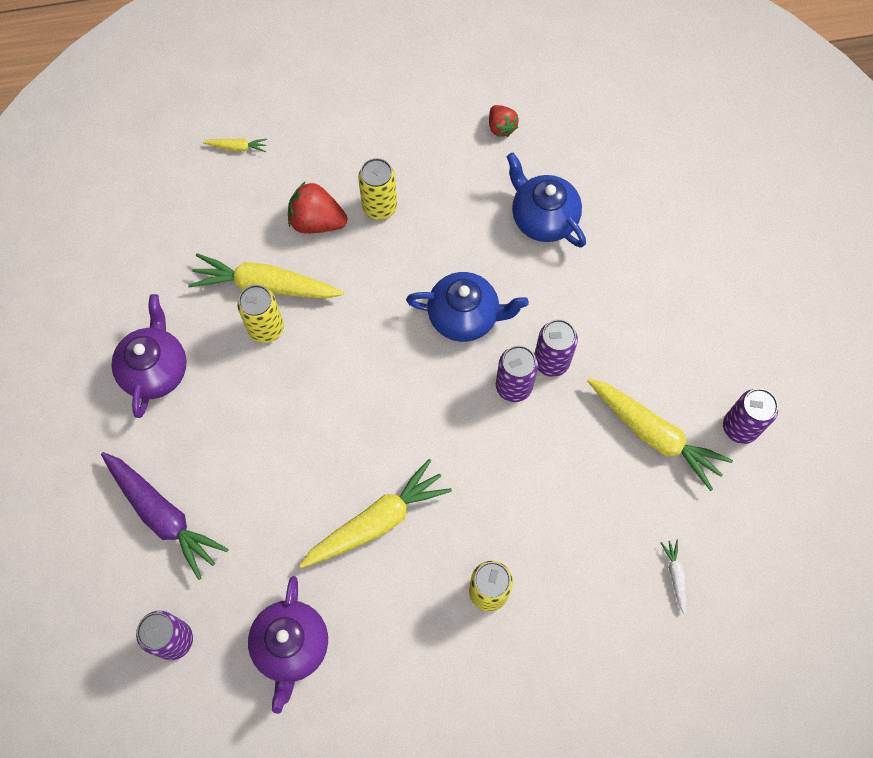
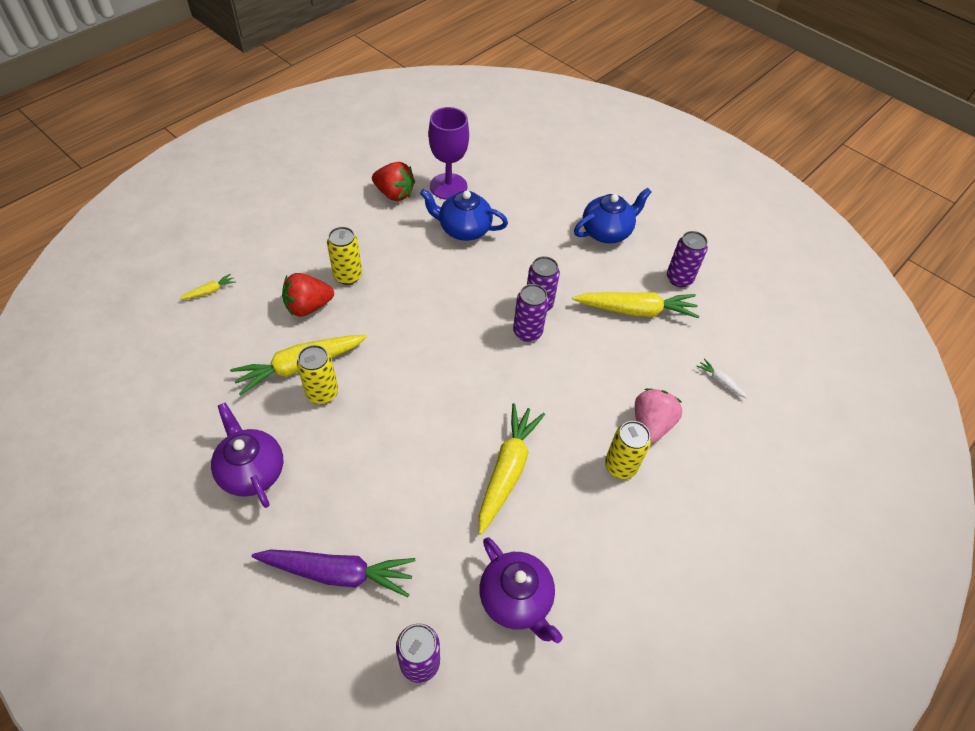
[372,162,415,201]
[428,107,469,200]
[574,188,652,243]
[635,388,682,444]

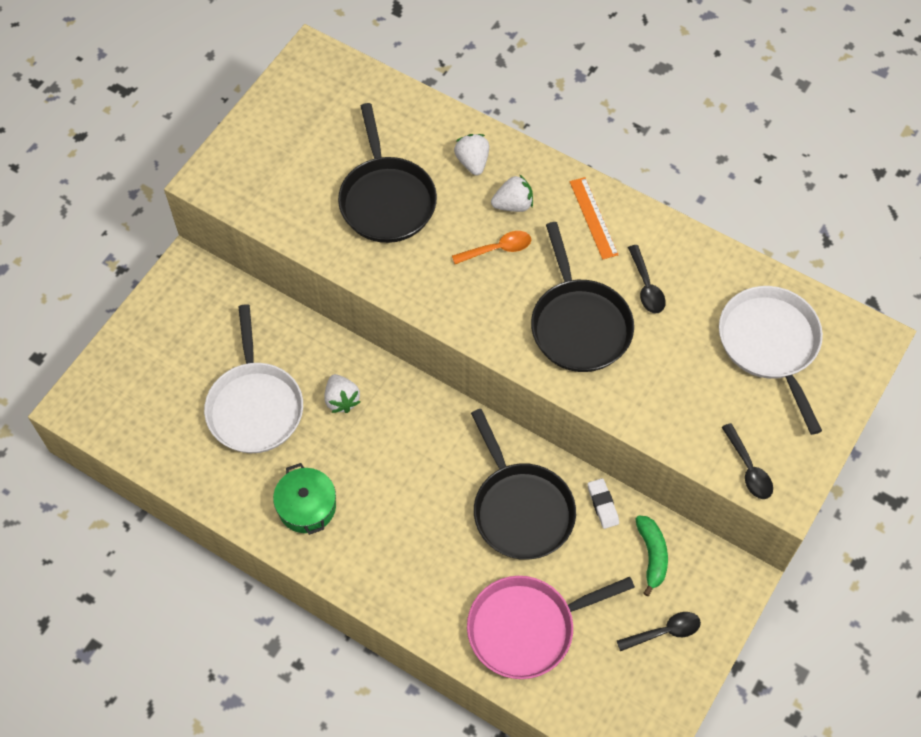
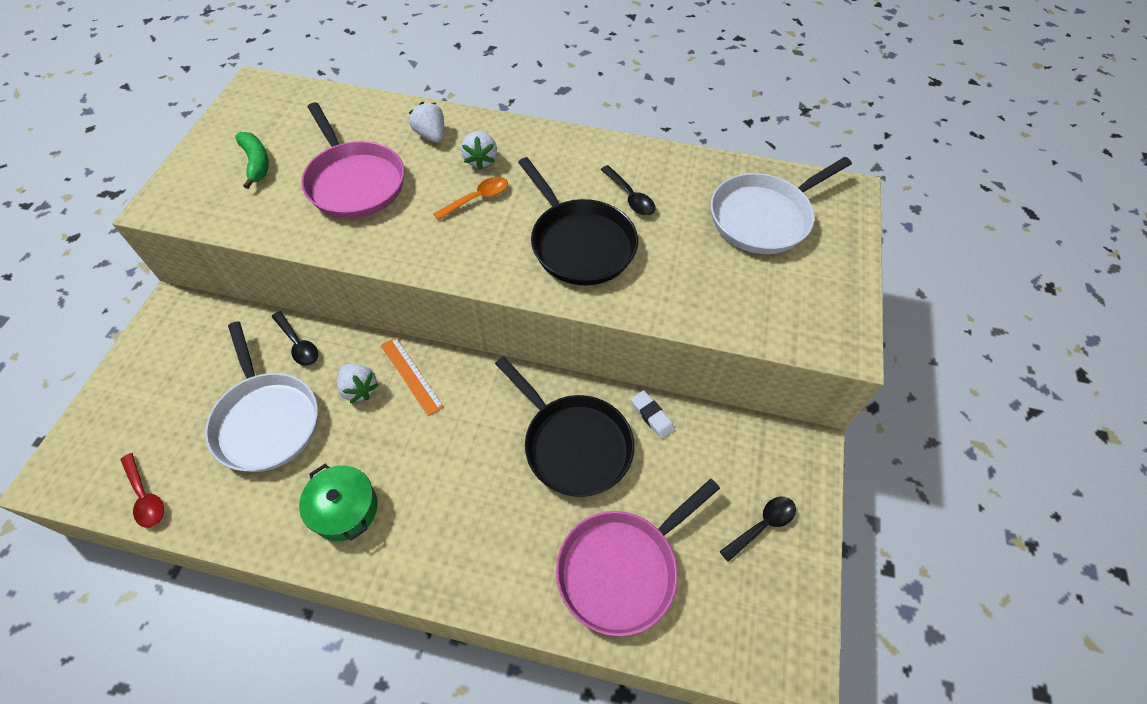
[120,453,164,528]
[235,132,269,189]
[271,311,318,366]
[301,102,405,219]
[381,337,444,416]
[461,131,497,170]
[711,157,852,254]

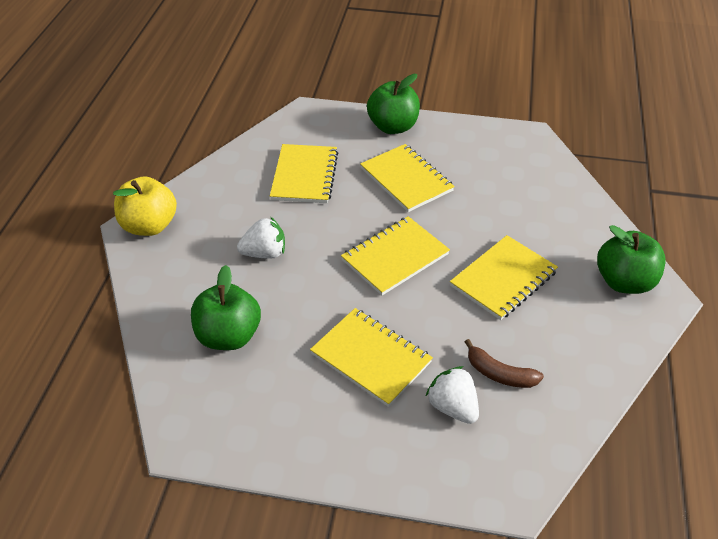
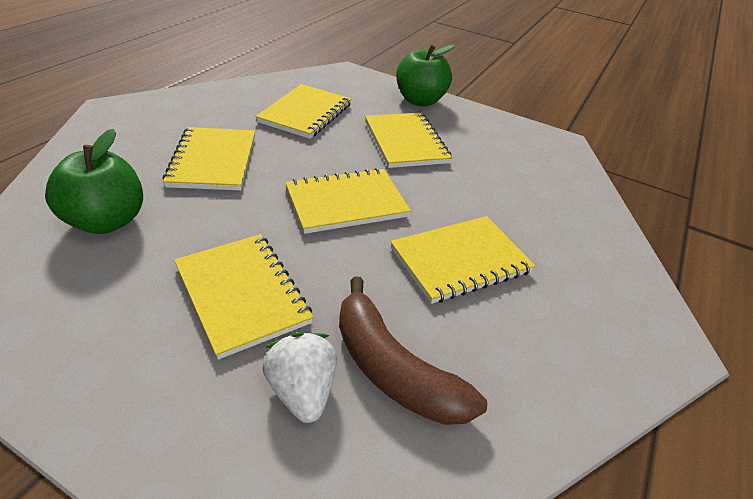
[163,127,255,190]
[339,277,487,425]
[113,177,177,236] (first image)
[597,225,665,294] (first image)

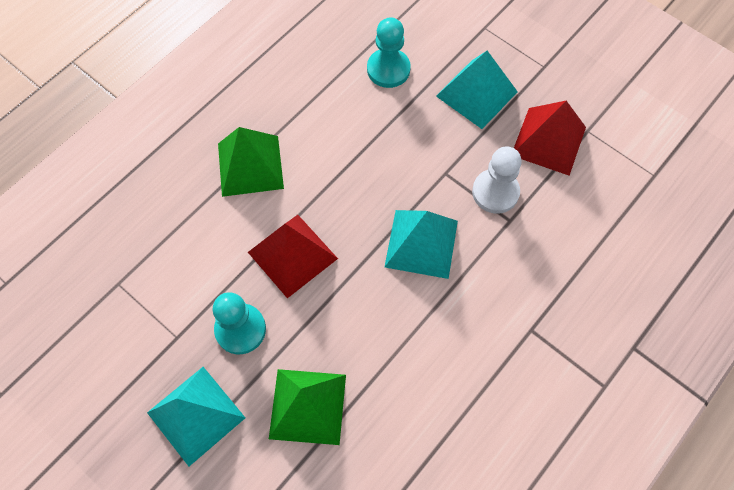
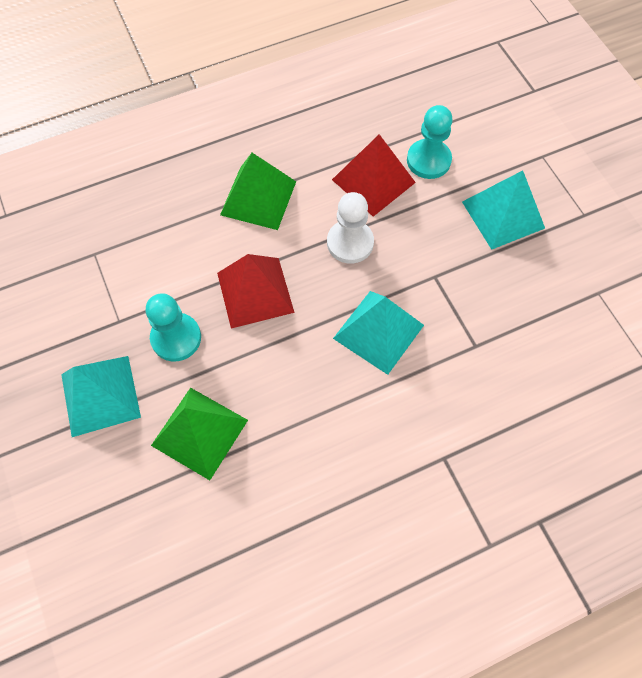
[327,192,374,263]
[332,134,416,217]

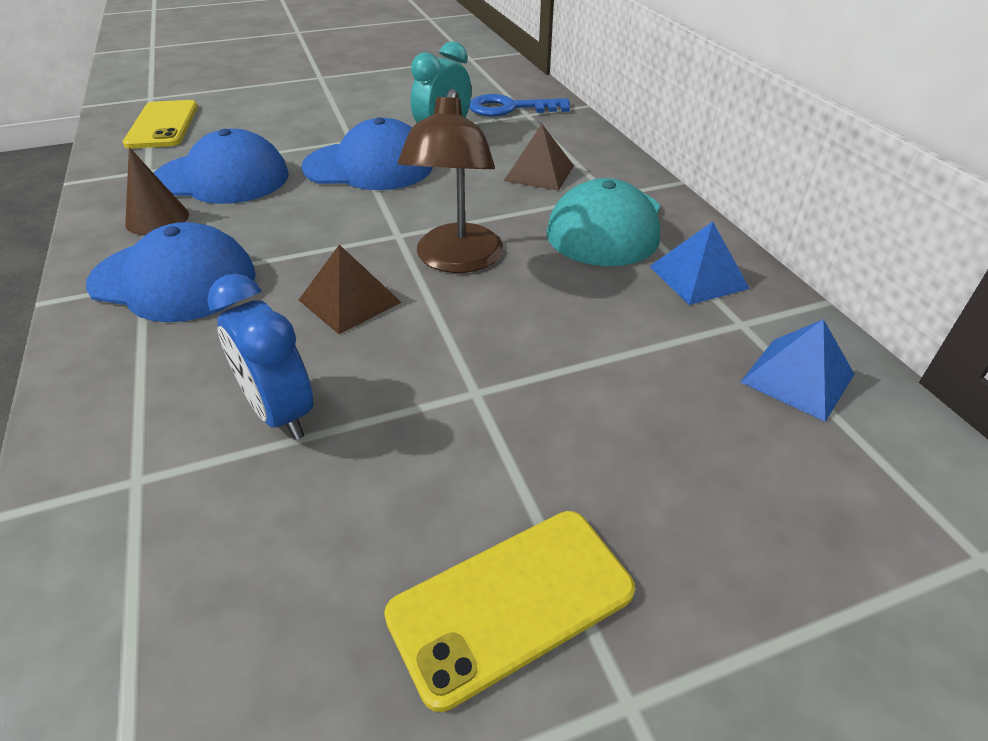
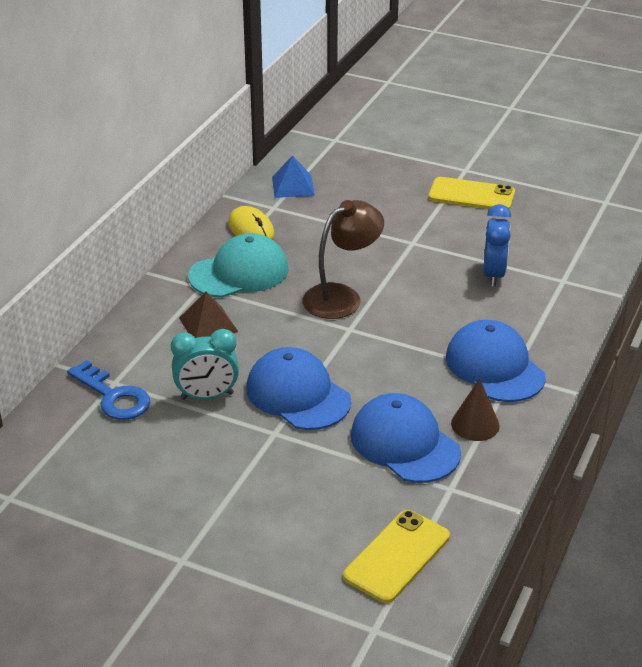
[228,206,274,239]
[299,244,402,334] (first image)

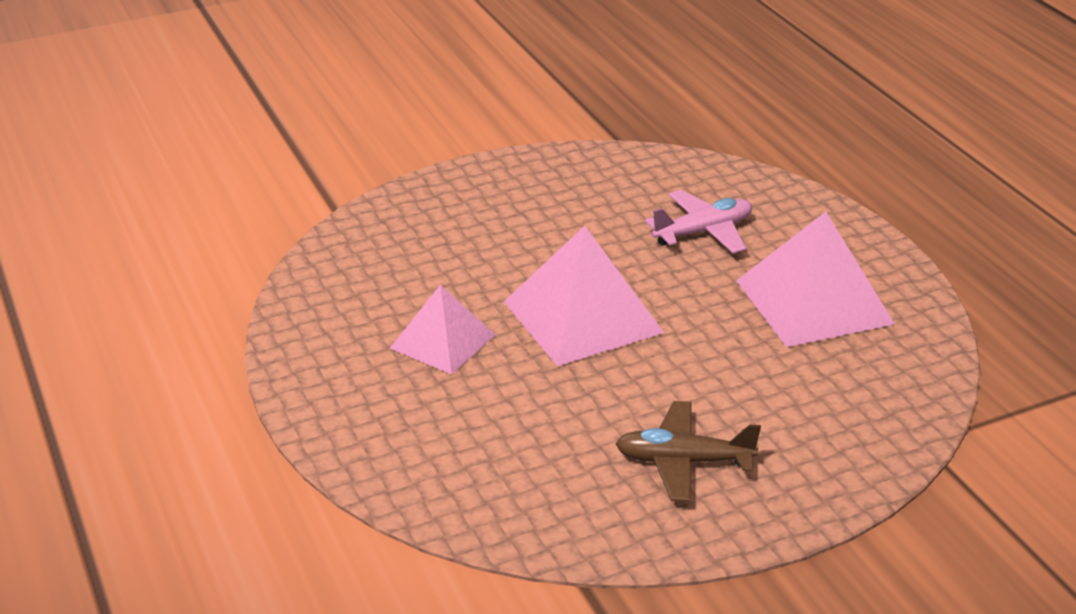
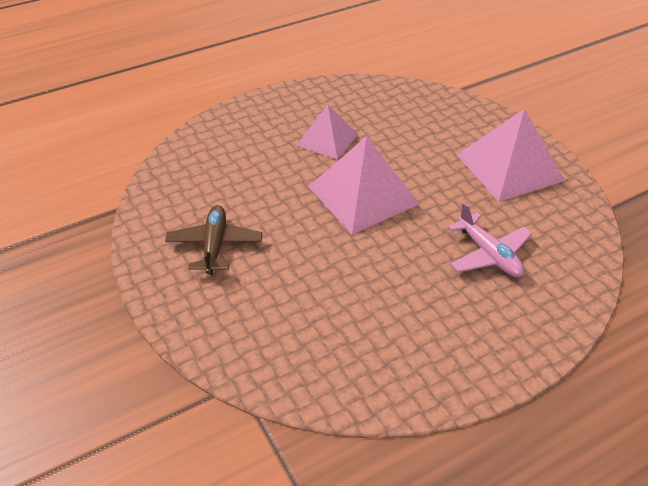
[457,109,565,202]

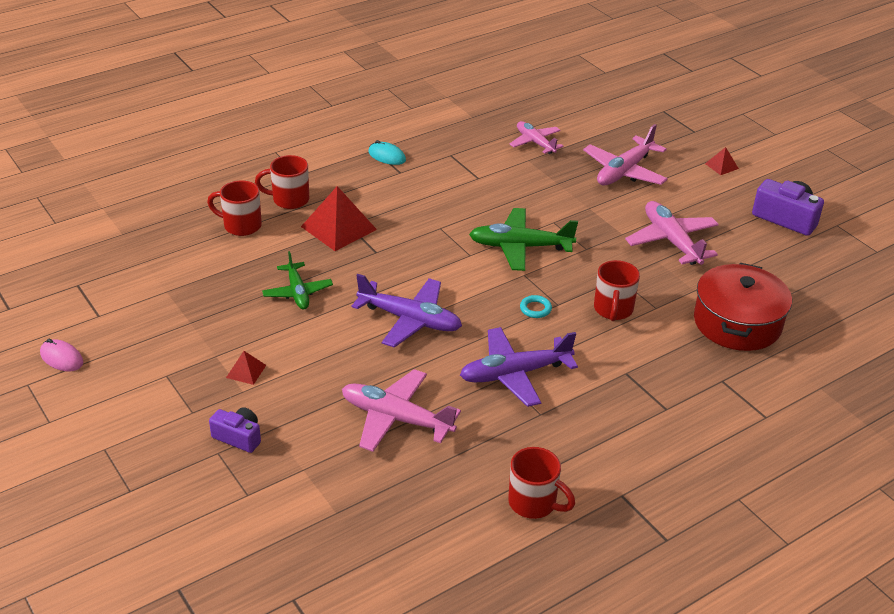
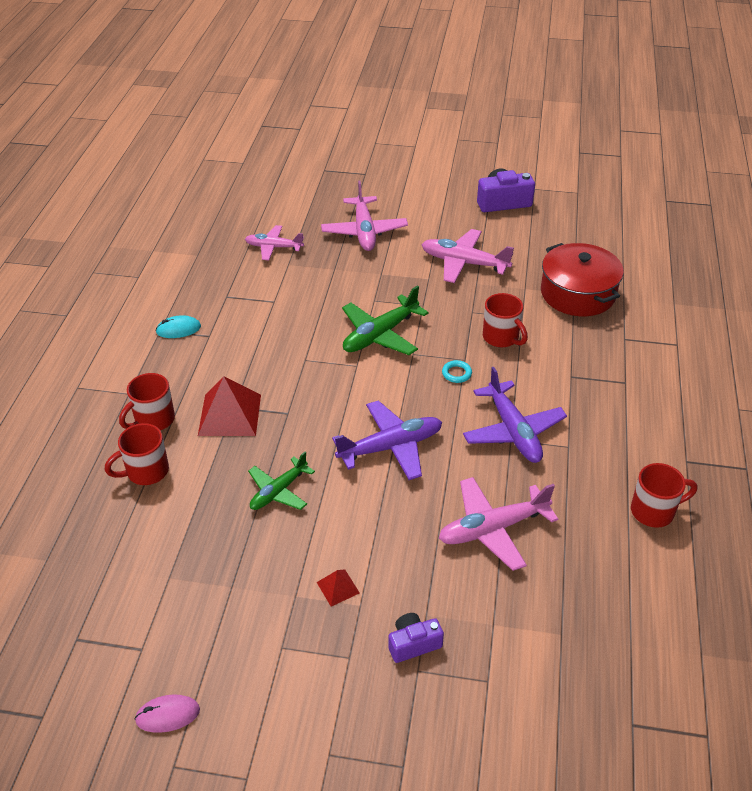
[248,452,315,510]
[463,367,567,463]
[705,147,739,175] (first image)

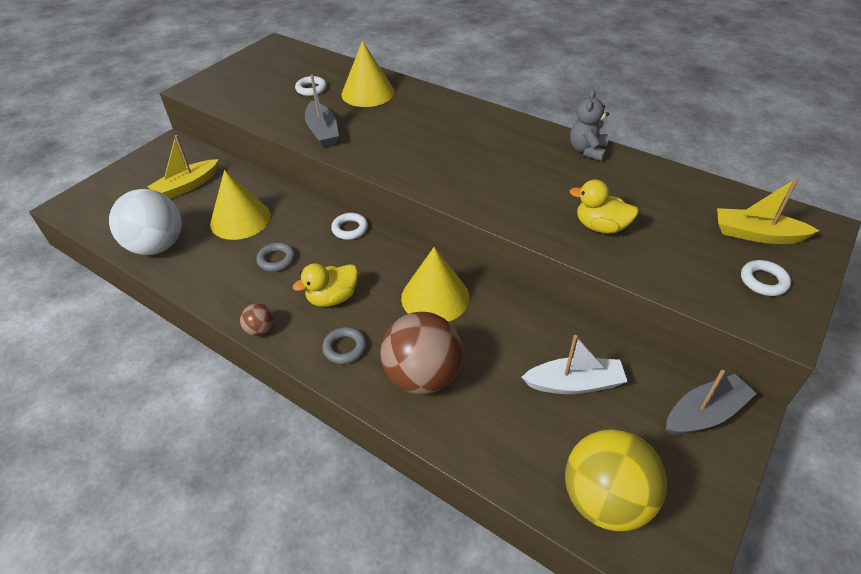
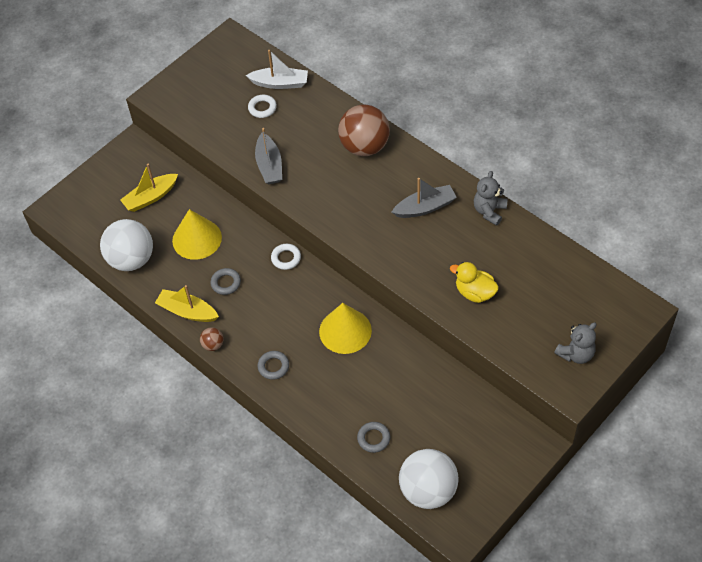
[155,285,219,322]
[246,50,308,89]
[338,105,390,156]
[357,422,390,453]
[392,178,457,218]
[399,449,459,509]
[554,322,596,364]
[293,263,358,307] (first image)
[342,41,395,107] (first image)

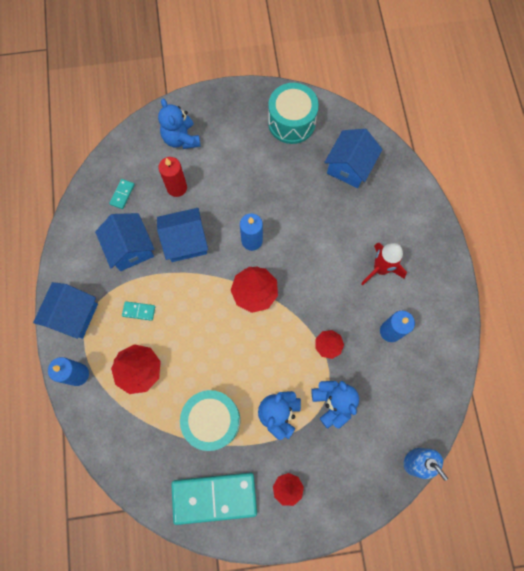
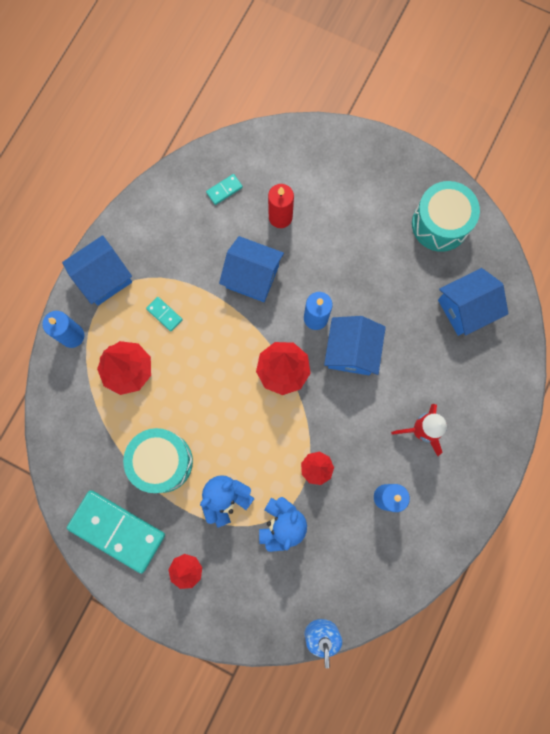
[324,316,386,375]
[158,99,201,149] (first image)

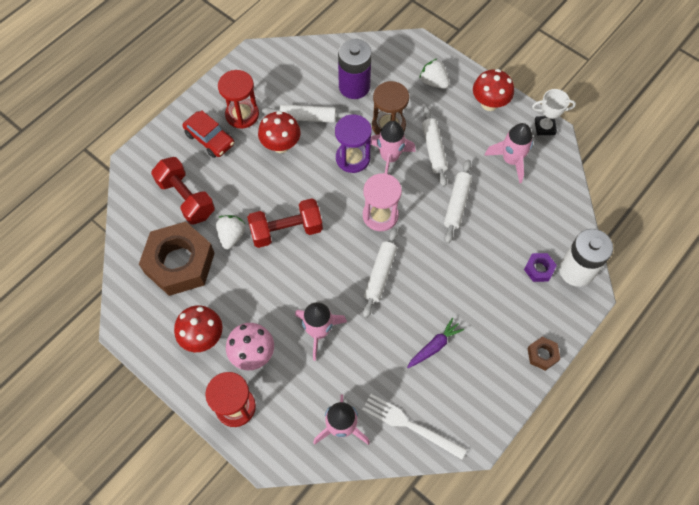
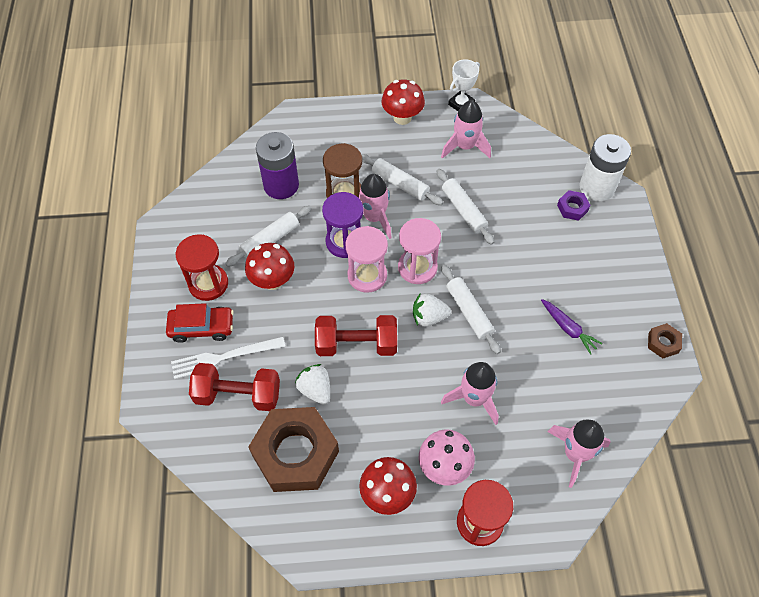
[171,337,285,379]
[315,315,397,356]
[345,226,388,293]
[413,294,451,327]
[541,299,603,355]
[648,323,682,358]

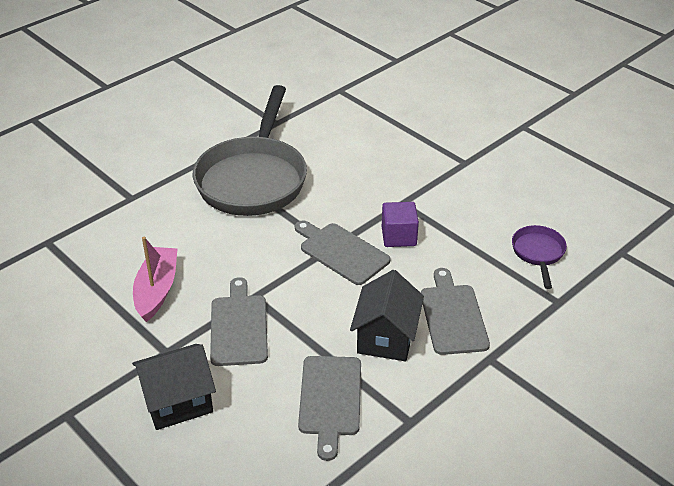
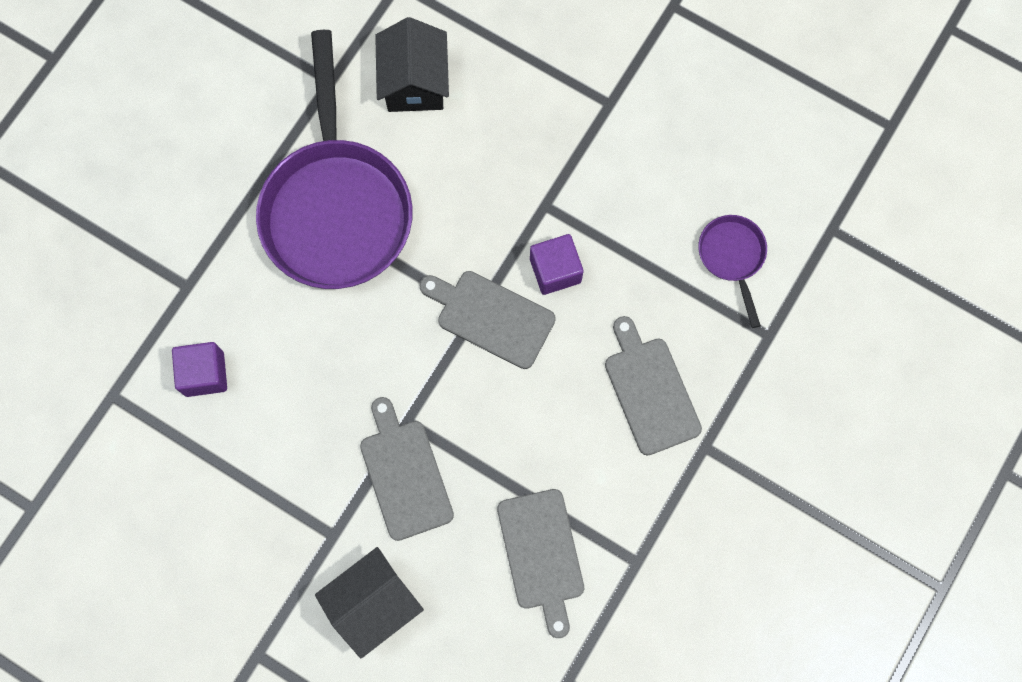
[172,342,227,397]
[256,30,413,289]
[375,17,449,112]
[133,237,177,322] (first image)

